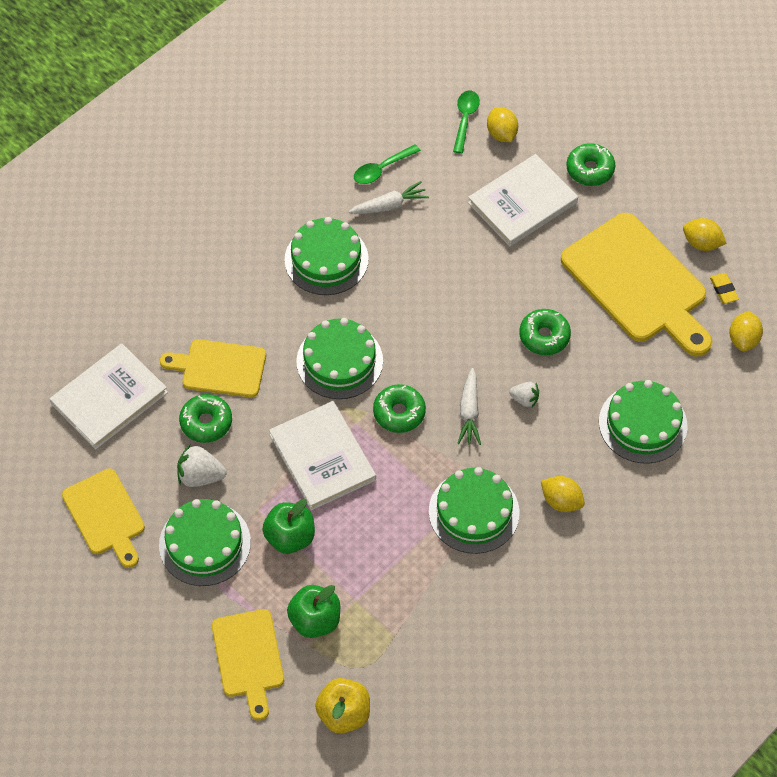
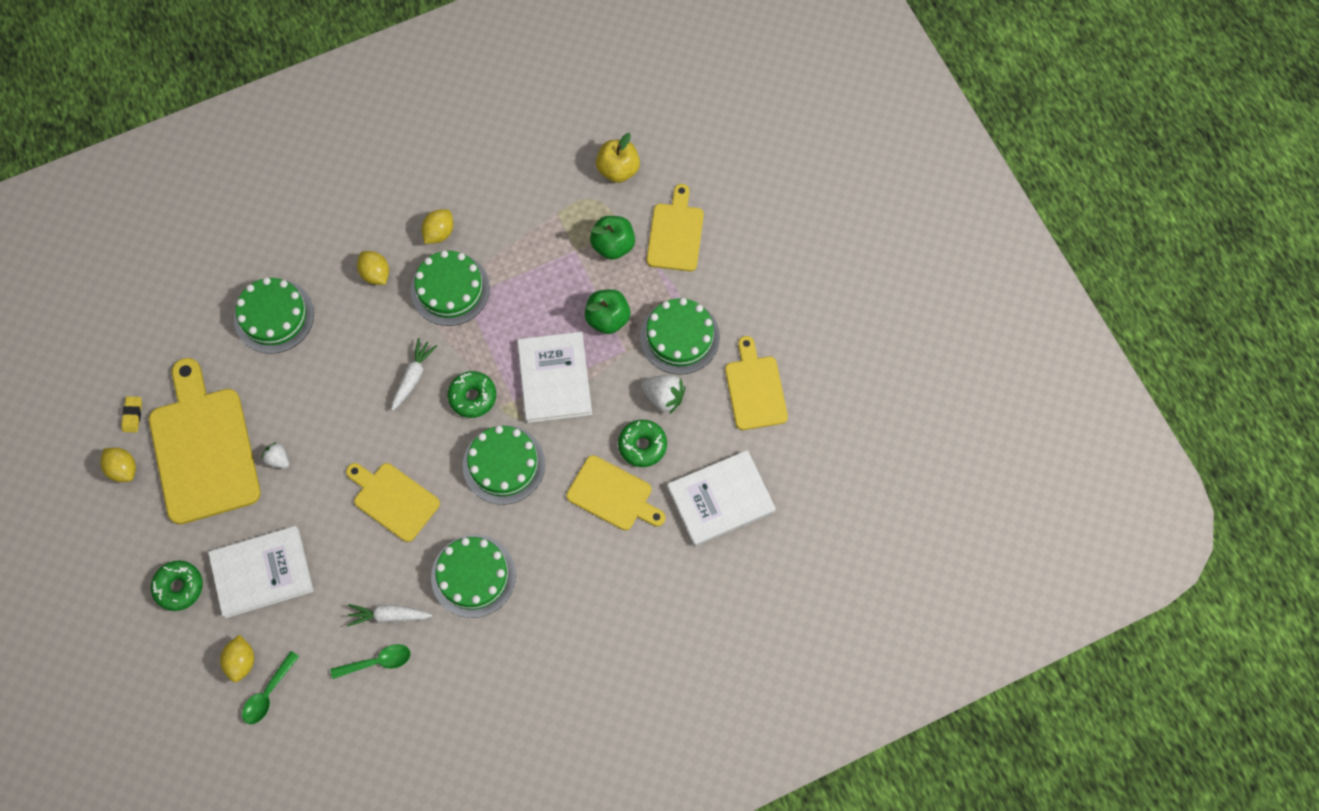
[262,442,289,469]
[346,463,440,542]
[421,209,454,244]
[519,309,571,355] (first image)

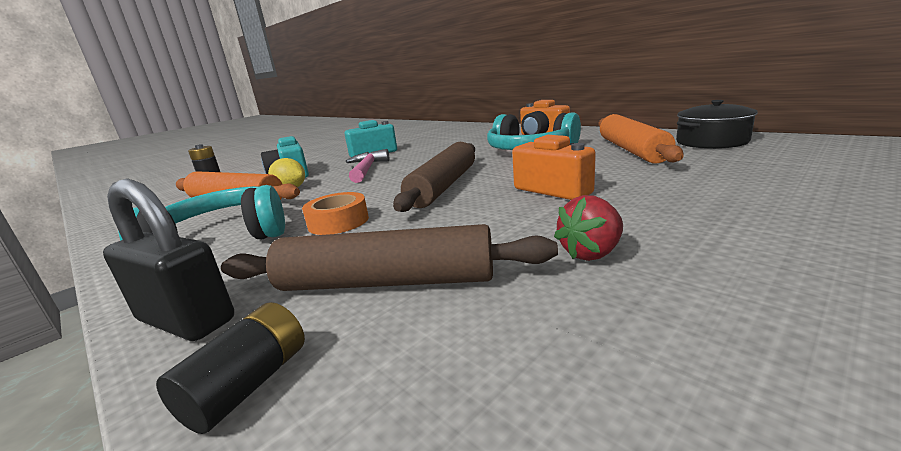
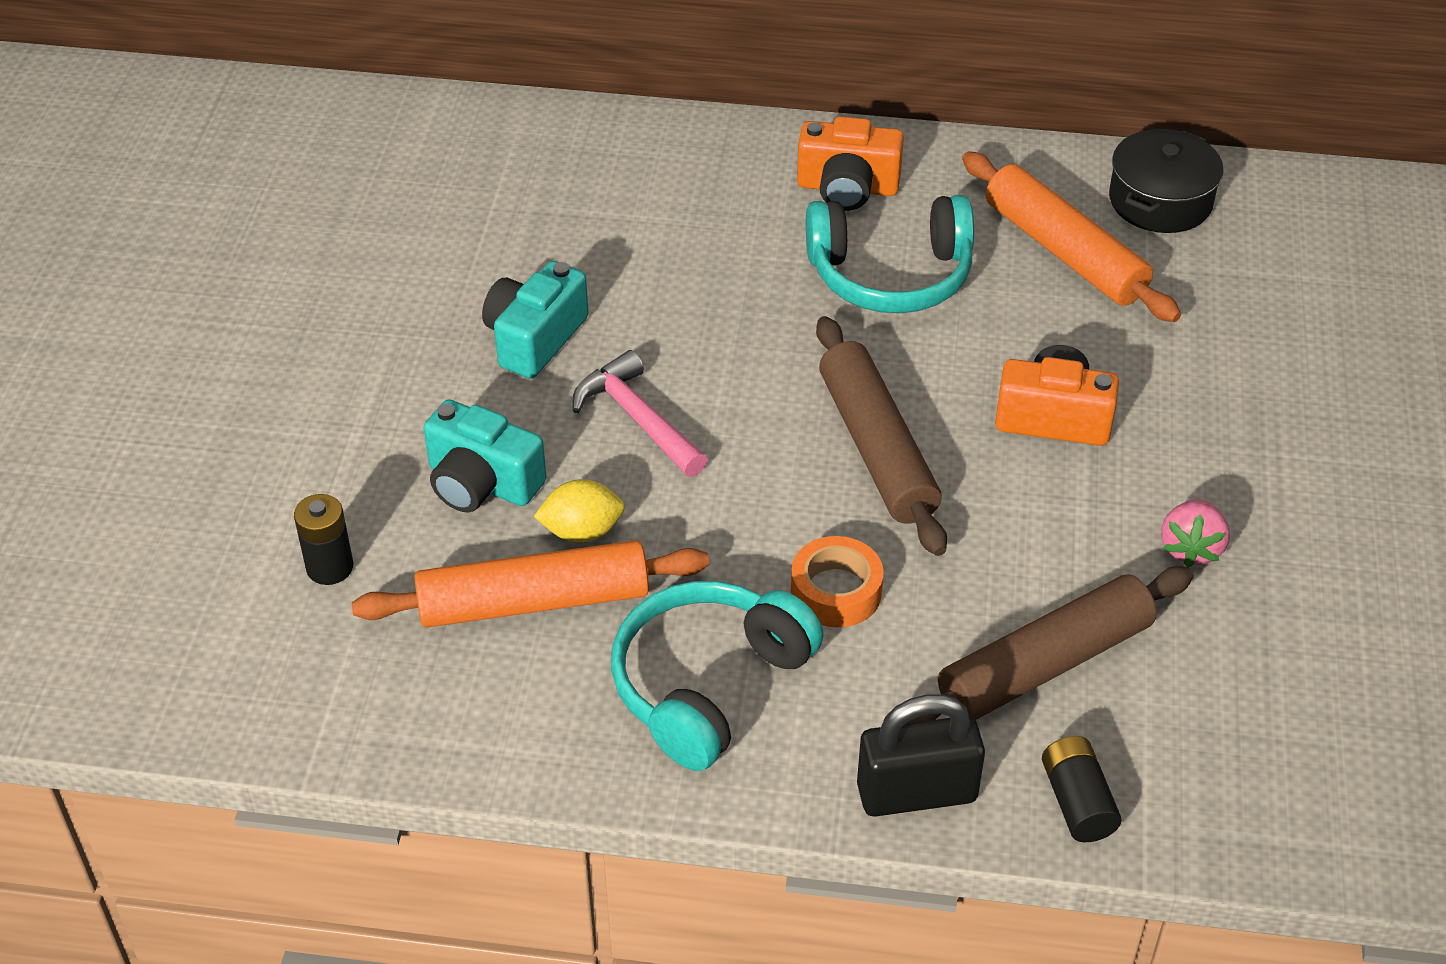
[1161,499,1230,567]

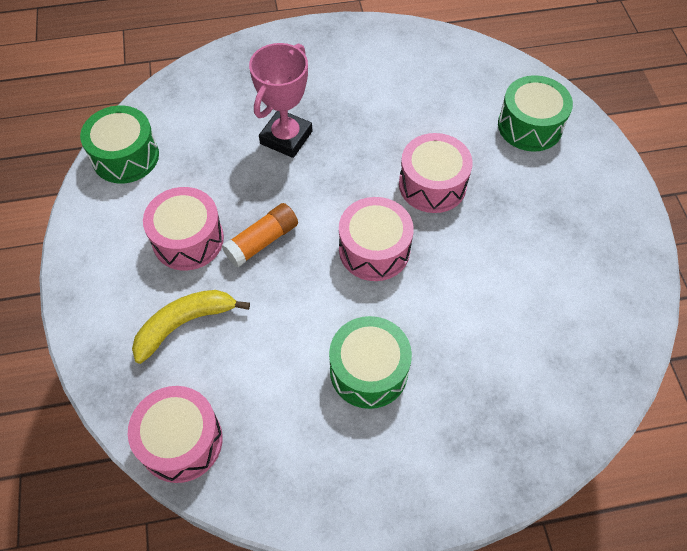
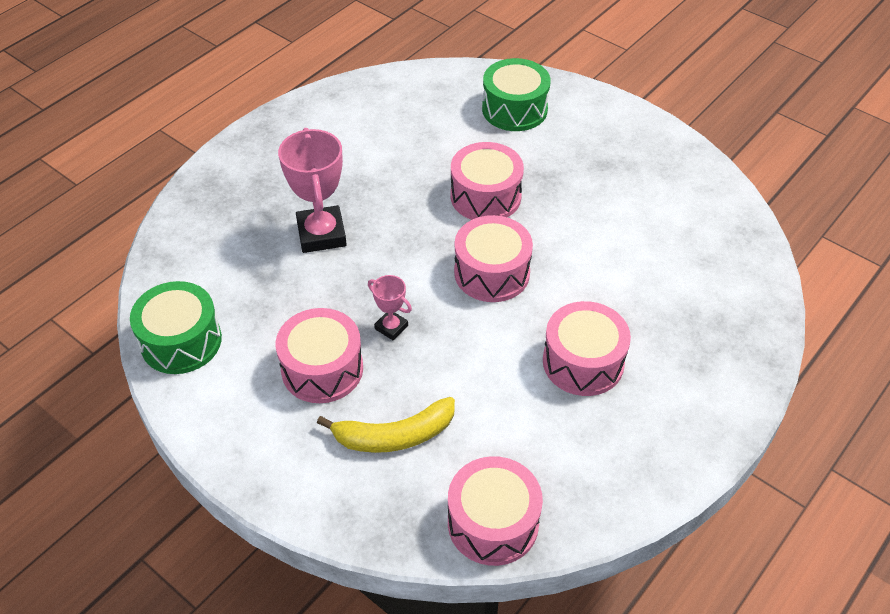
[317,397,455,453]
[368,275,412,340]
[543,301,631,396]

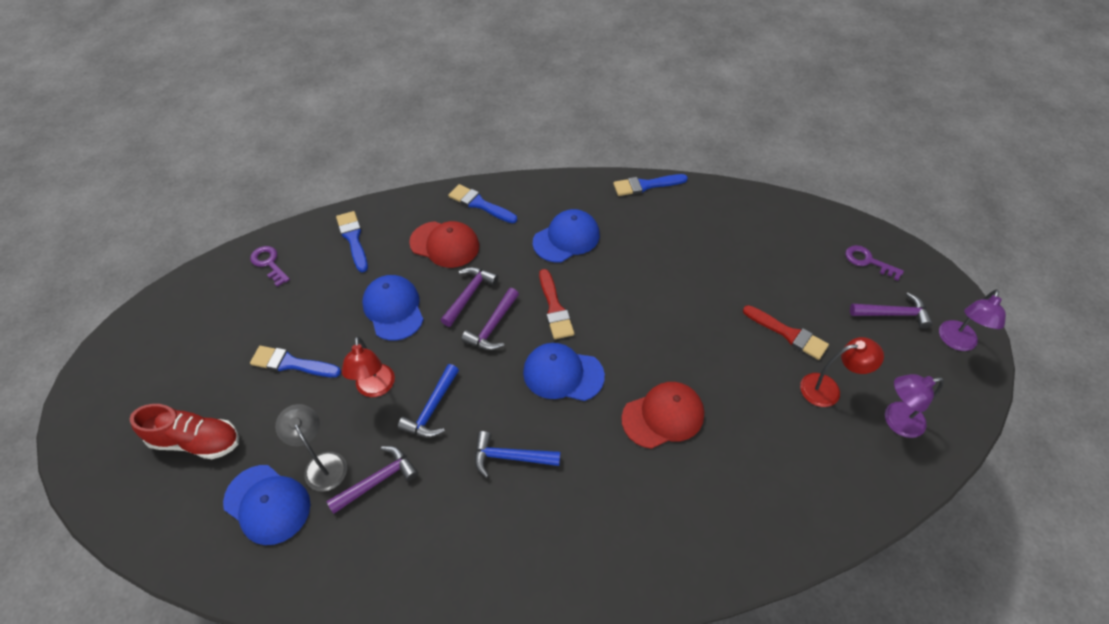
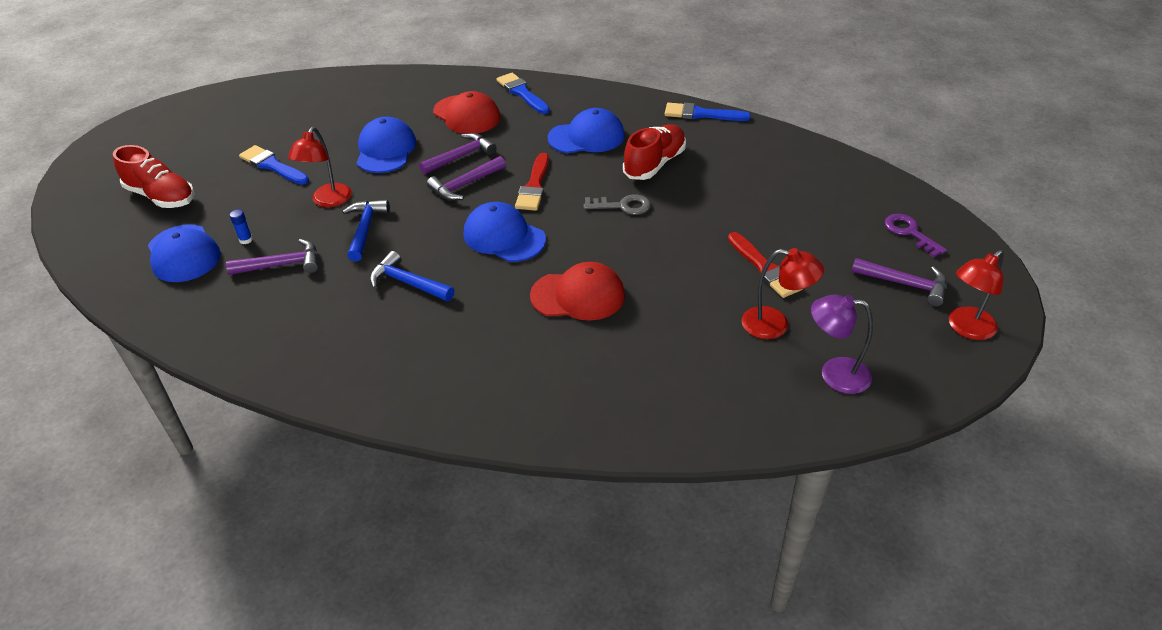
[230,209,253,244]
[342,200,390,261]
[584,194,650,215]
[623,124,686,180]
[949,250,1003,340]
[250,246,290,287] (first image)
[336,211,368,272] (first image)

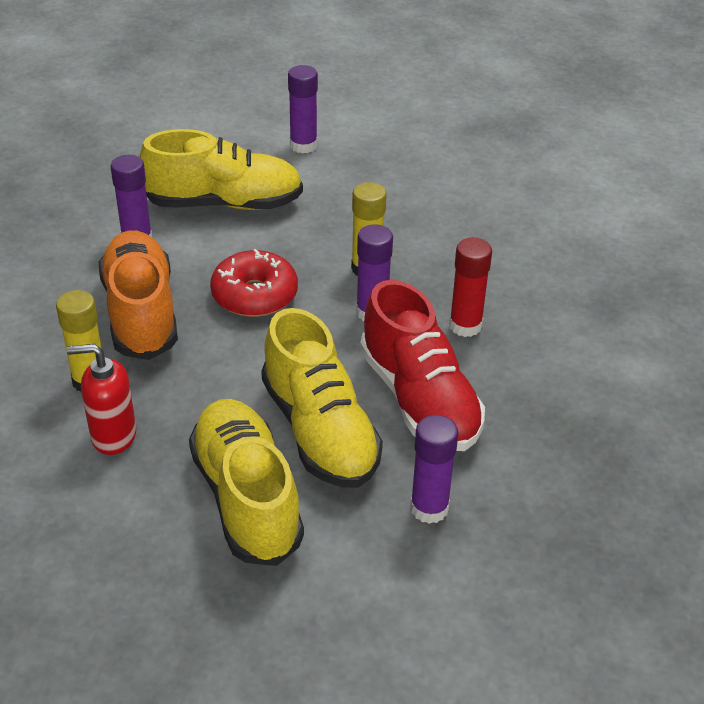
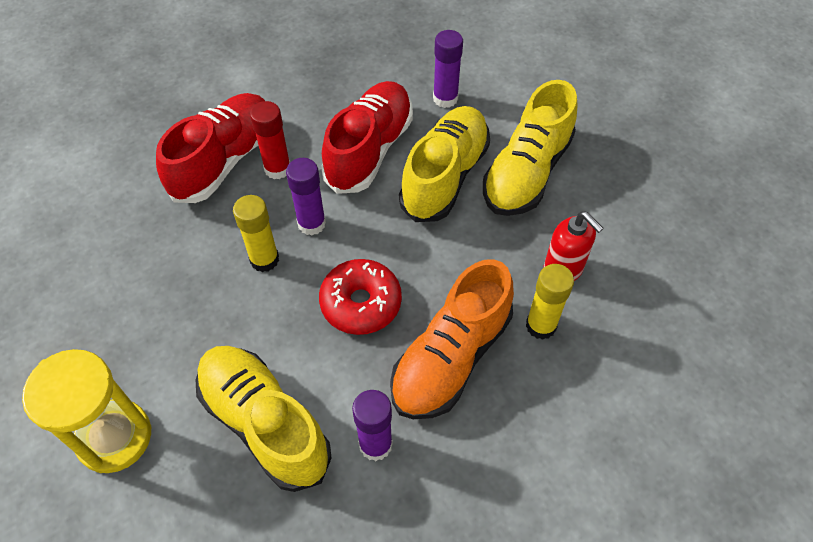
[22,349,152,473]
[156,93,265,203]

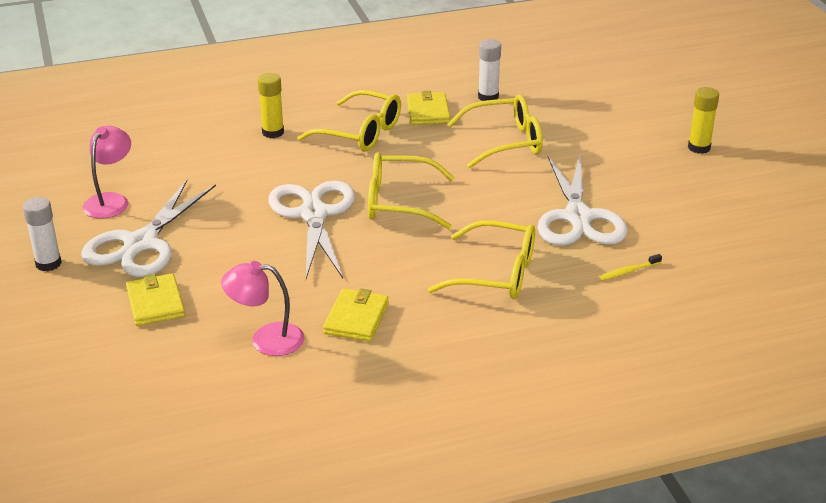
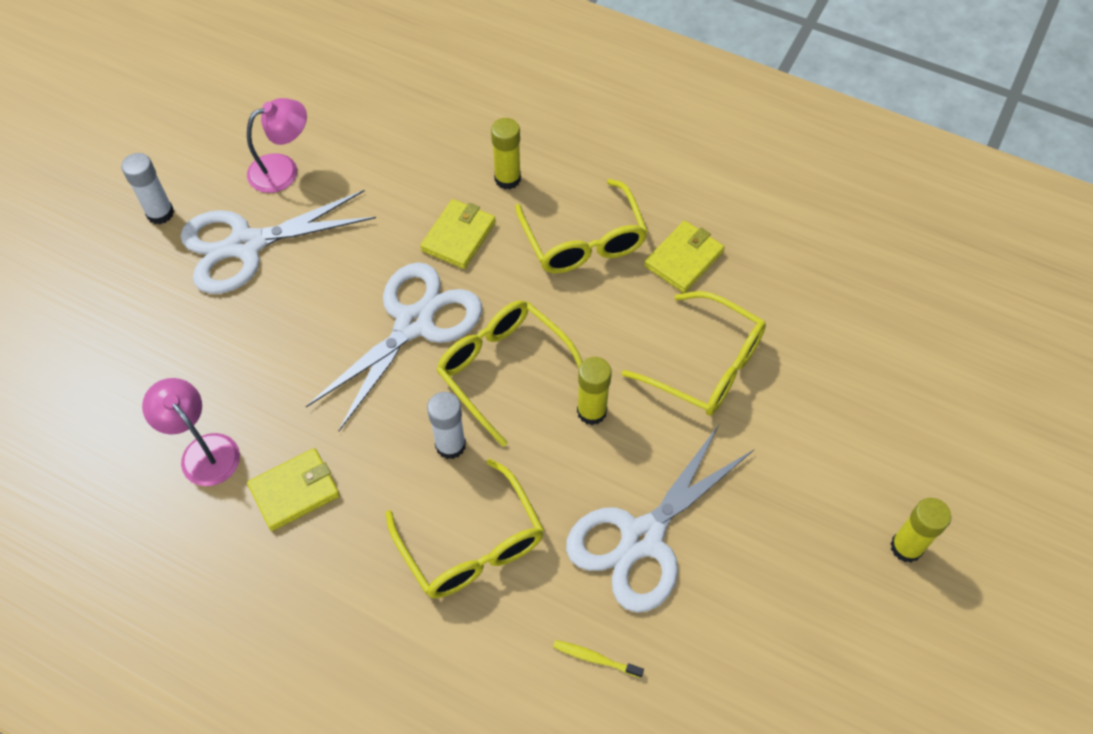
[420,199,496,269]
[427,392,466,459]
[577,357,612,425]

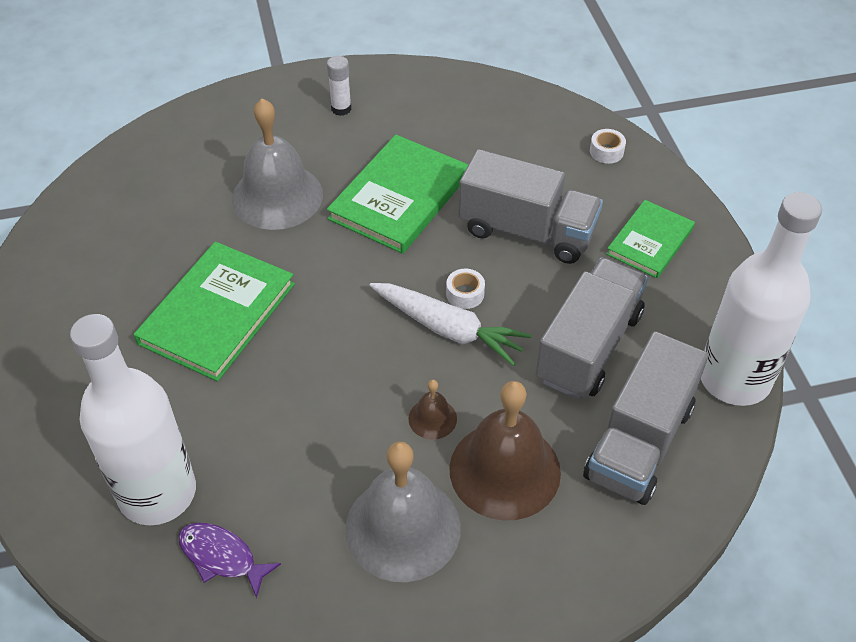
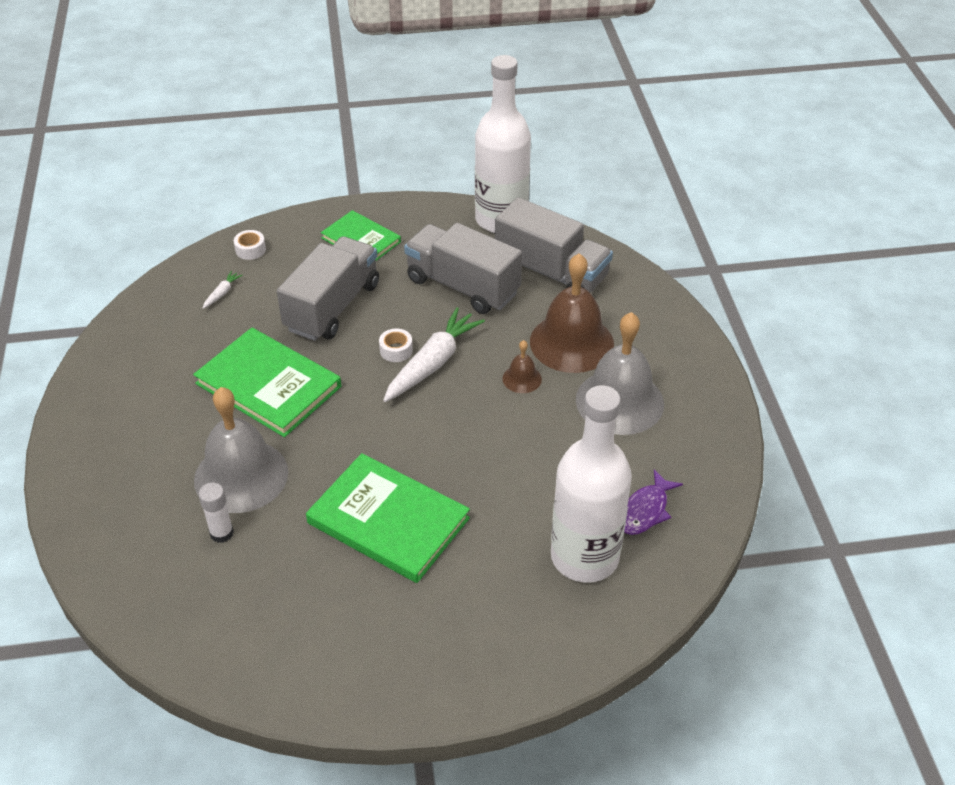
[198,482,234,543]
[203,271,243,309]

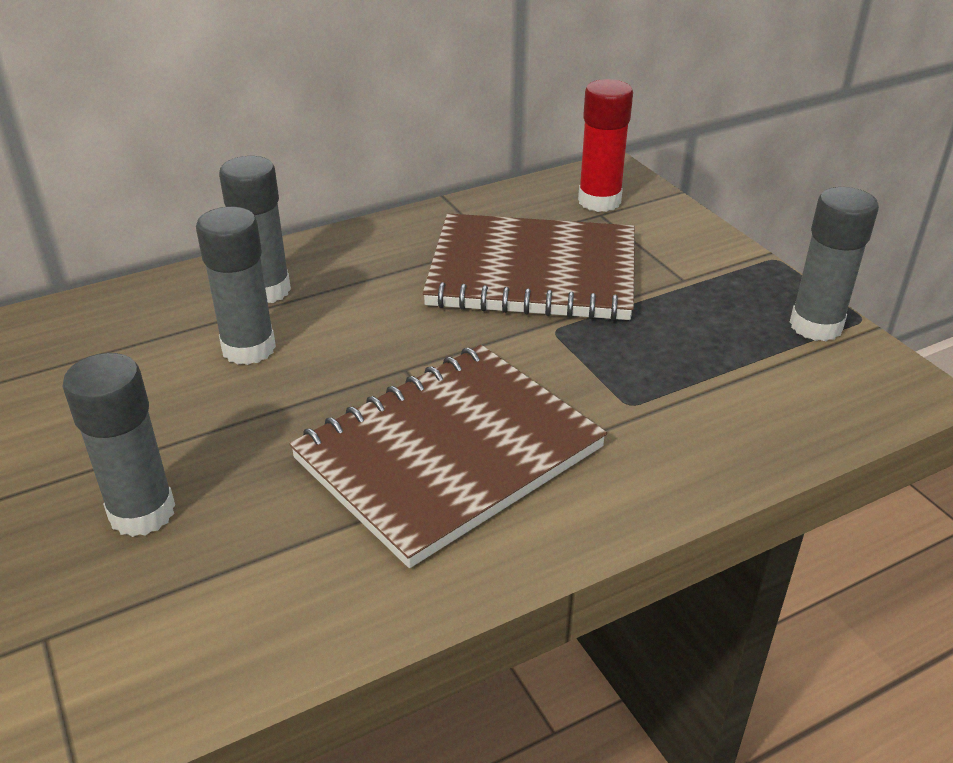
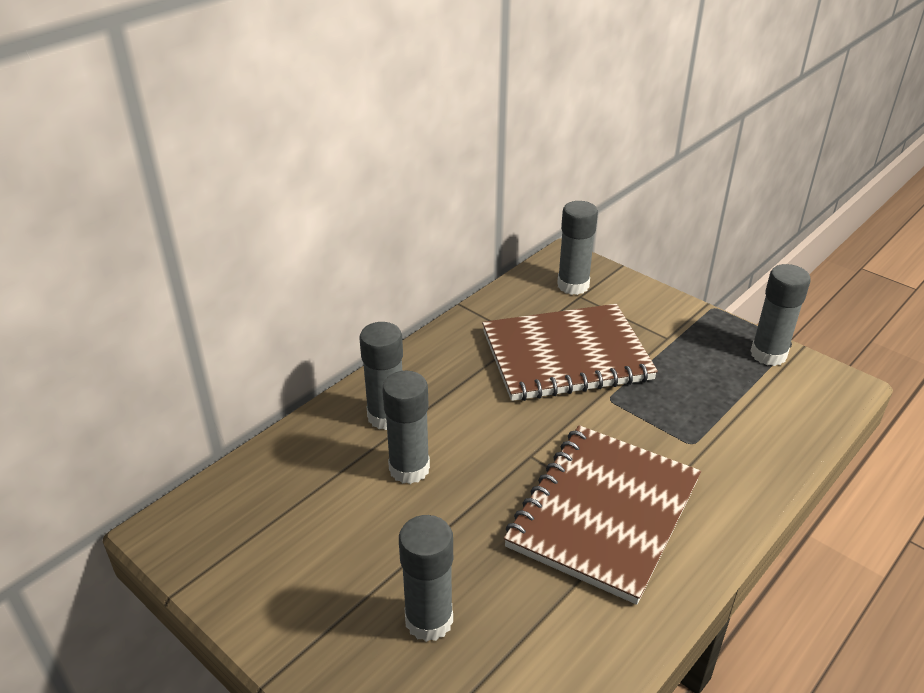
[557,201,598,295]

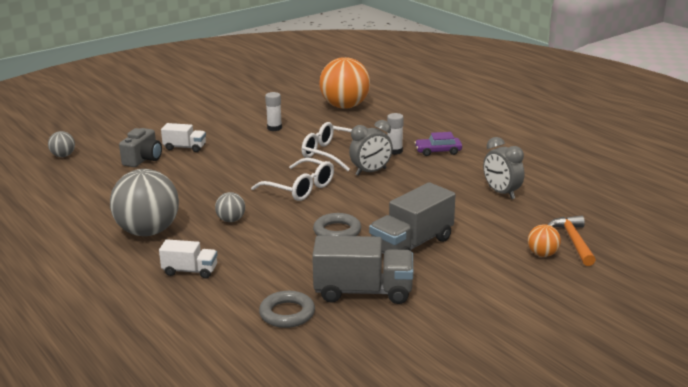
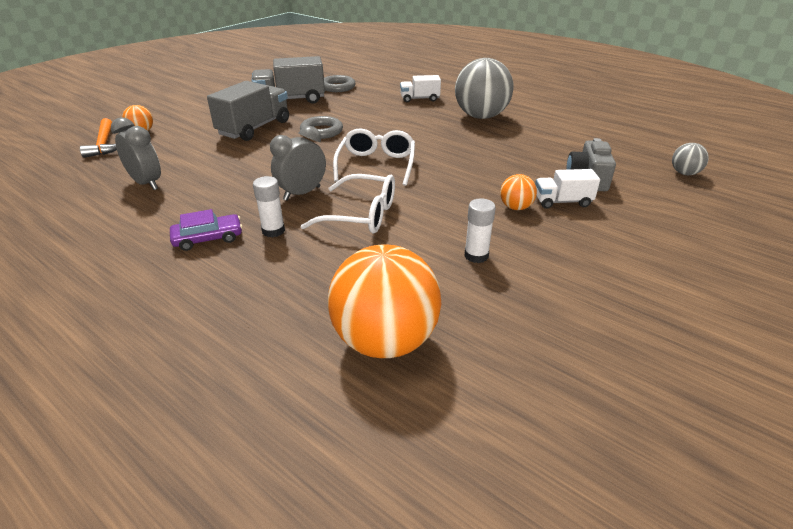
[333,128,415,186]
[500,174,537,210]
[215,192,245,222] (first image)

